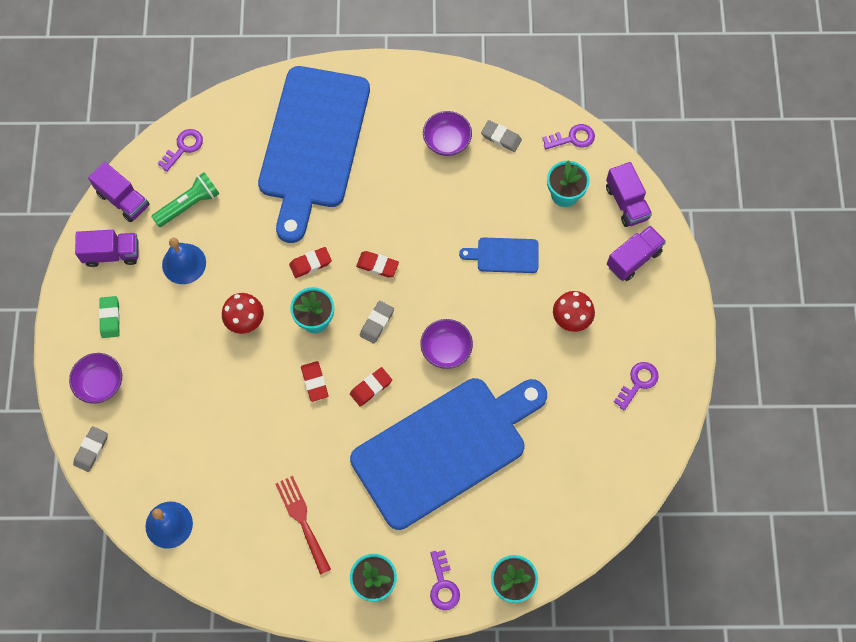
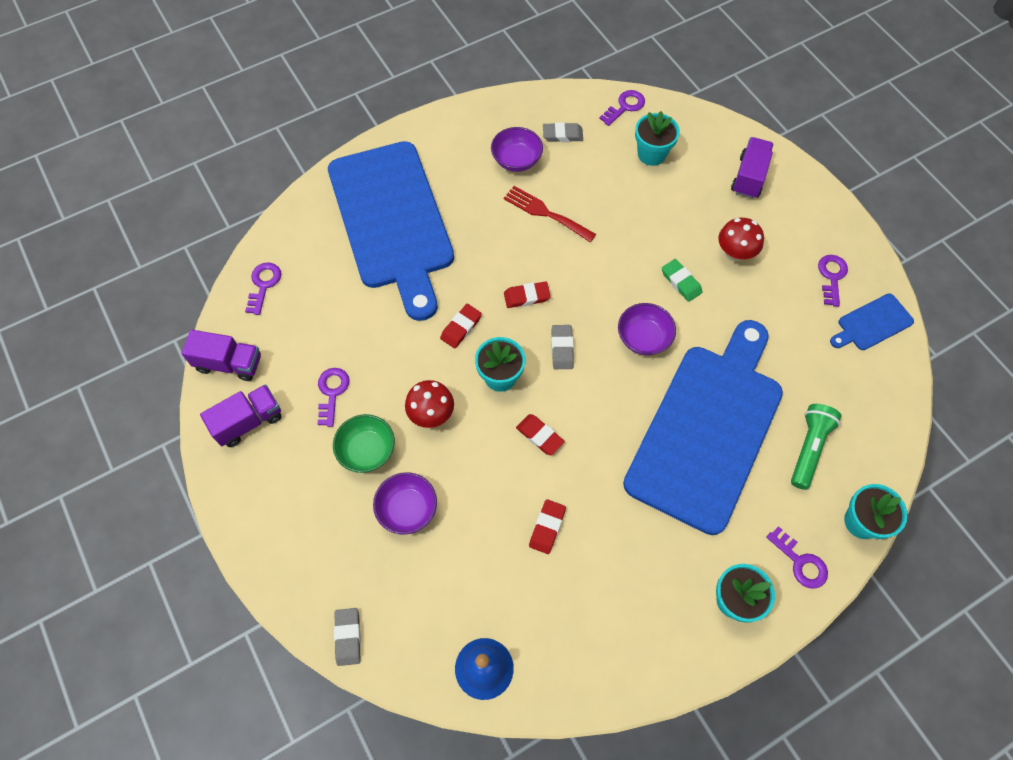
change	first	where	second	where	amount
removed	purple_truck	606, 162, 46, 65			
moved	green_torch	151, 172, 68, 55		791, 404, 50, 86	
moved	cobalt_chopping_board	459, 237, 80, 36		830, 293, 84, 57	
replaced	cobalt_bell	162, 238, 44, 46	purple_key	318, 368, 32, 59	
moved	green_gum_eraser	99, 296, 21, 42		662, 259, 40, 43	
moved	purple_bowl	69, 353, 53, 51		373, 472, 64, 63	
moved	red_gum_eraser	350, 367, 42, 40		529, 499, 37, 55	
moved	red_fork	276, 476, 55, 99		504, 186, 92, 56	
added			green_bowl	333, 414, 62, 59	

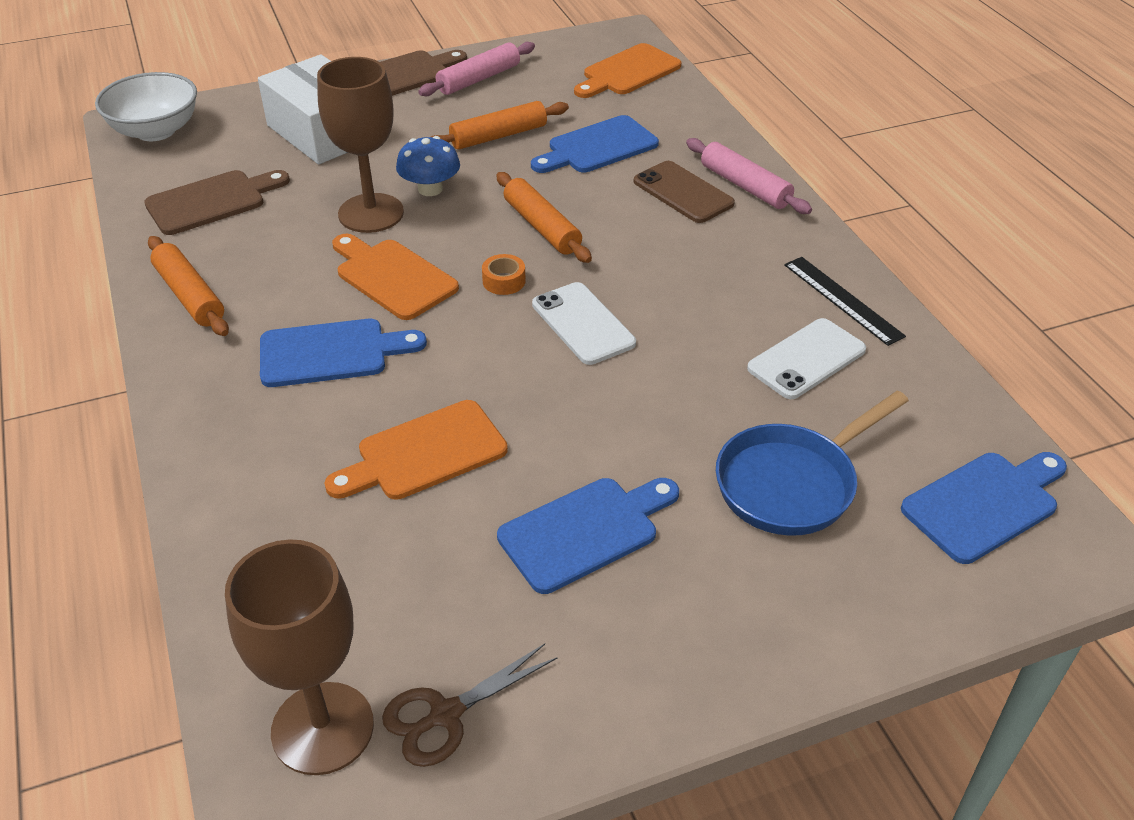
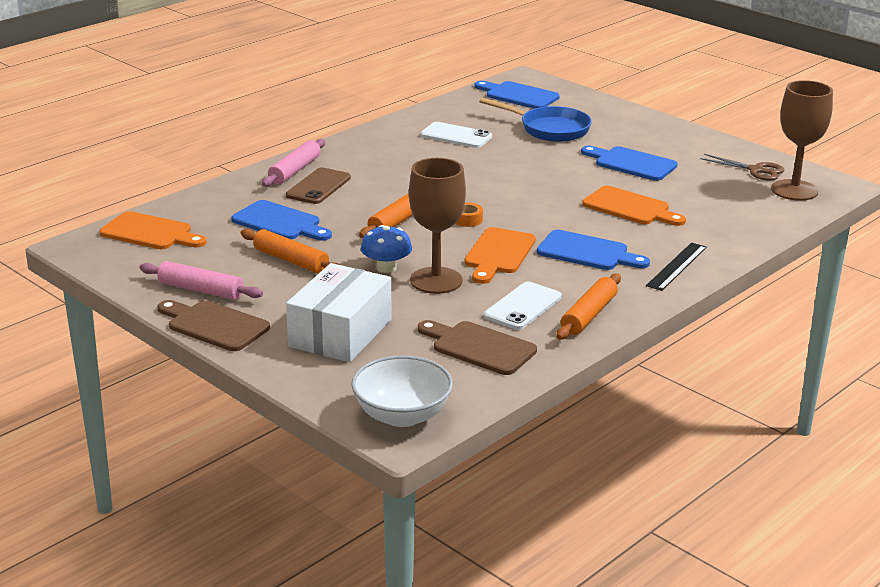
change	first	where	second	where	amount
moved	jet-black_straightedge	784, 257, 122, 89		646, 243, 61, 48	
moved	pure_white_mobile_phone	532, 282, 104, 83		484, 282, 78, 48	
turned	cobalt_chopping_board	260, 319, 167, 68		537, 230, 113, 40	150 degrees clockwise

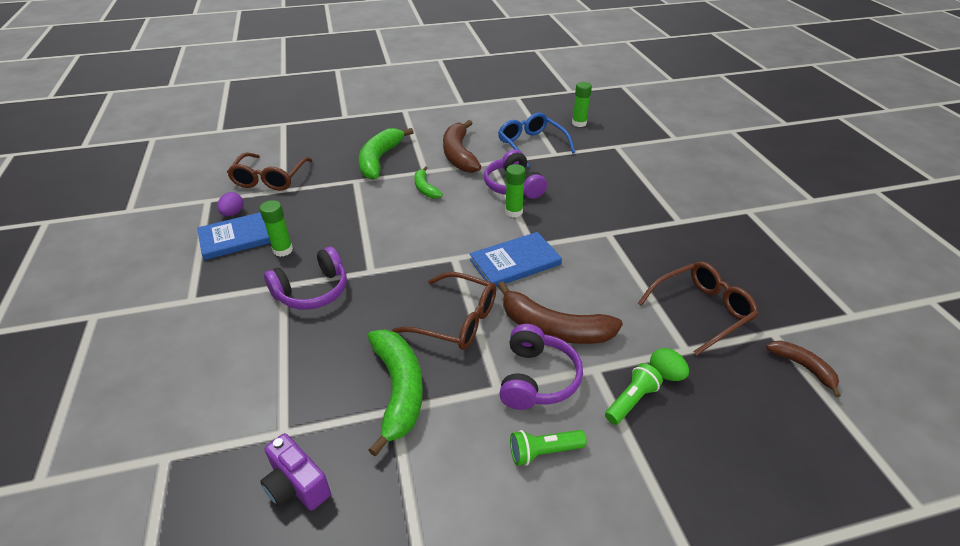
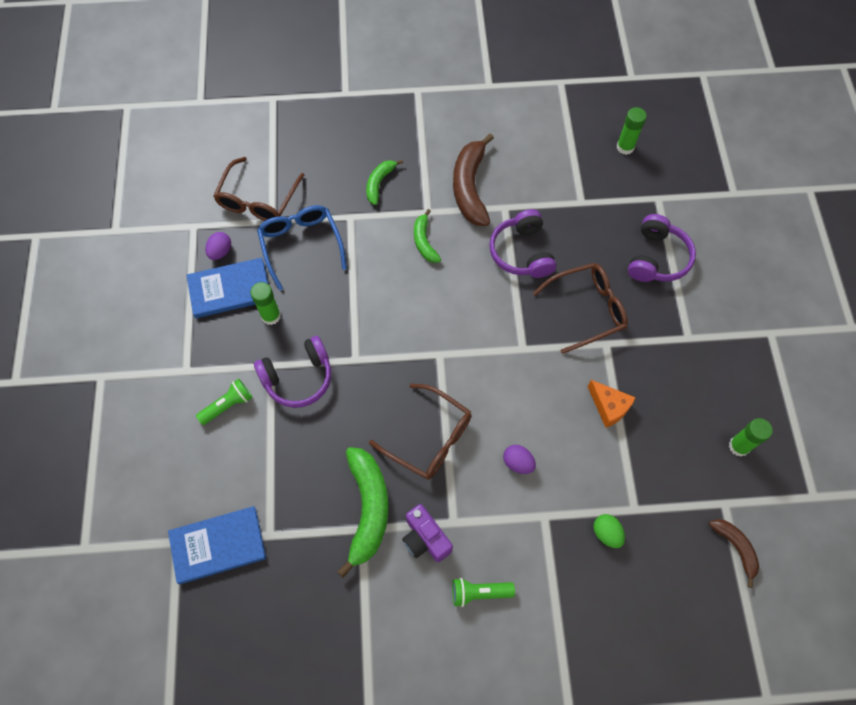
change	first	where	second	where	amount
moved	cobalt_spectacles	498, 112, 77, 56		257, 205, 90, 85	
resized	green_toy_banana	359, 128, 55, 52		366, 160, 37, 45	x0.55
moved	green_glue	505, 164, 21, 53		729, 418, 44, 39	
moved	cobalt_hardcover	470, 232, 92, 55		168, 506, 98, 78	
moved	brown_spectacles	638, 262, 120, 94		533, 263, 95, 91	
replaced	brown_toy_banana	497, 281, 126, 63	purple_egg_shape	503, 445, 33, 29	
moved	purple_headset	499, 324, 84, 86		628, 214, 68, 68	
moved	green_torch	605, 363, 58, 62		196, 379, 57, 46	
moved	purple_camera	260, 433, 71, 78		402, 504, 51, 58	
added			bright_orange_cheese	587, 380, 49, 48	

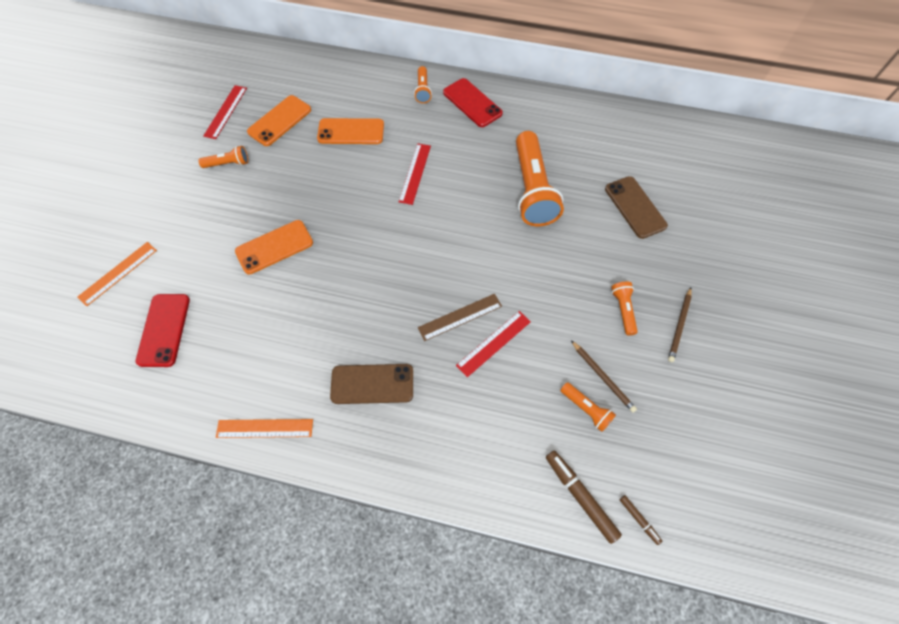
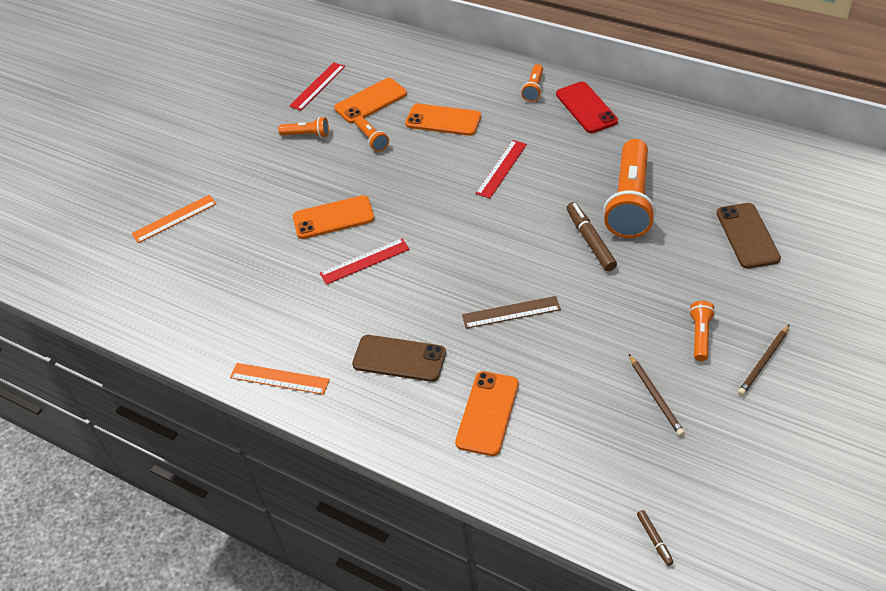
change	first	where	second	where	amount
removed	red_mobile_phone	136, 294, 54, 73			
moved	red_straightedge	456, 311, 75, 66		320, 238, 90, 47	
moved	bright_orange_torch	560, 382, 56, 50		355, 116, 34, 36	
moved	brown_marker_pen	546, 450, 76, 94		567, 202, 50, 69	
added			bright_orange_mobile_phone	455, 371, 64, 85	

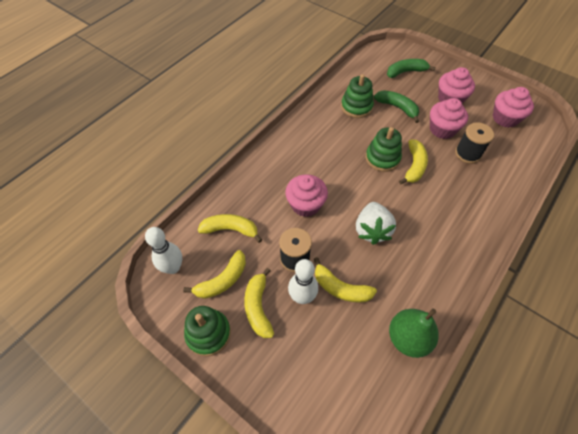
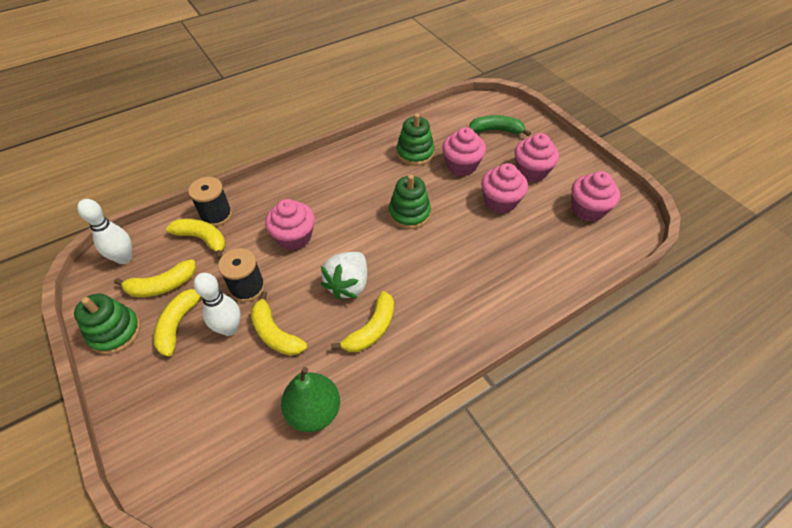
change	first	where	second	where	amount
replaced	green_toy_banana	374, 90, 45, 33	pink_cupcake	442, 127, 44, 49	
moved	jet-black_bobbin	455, 122, 39, 42		188, 177, 44, 50	
moved	yellow_toy_banana	399, 139, 29, 45		331, 291, 63, 61	

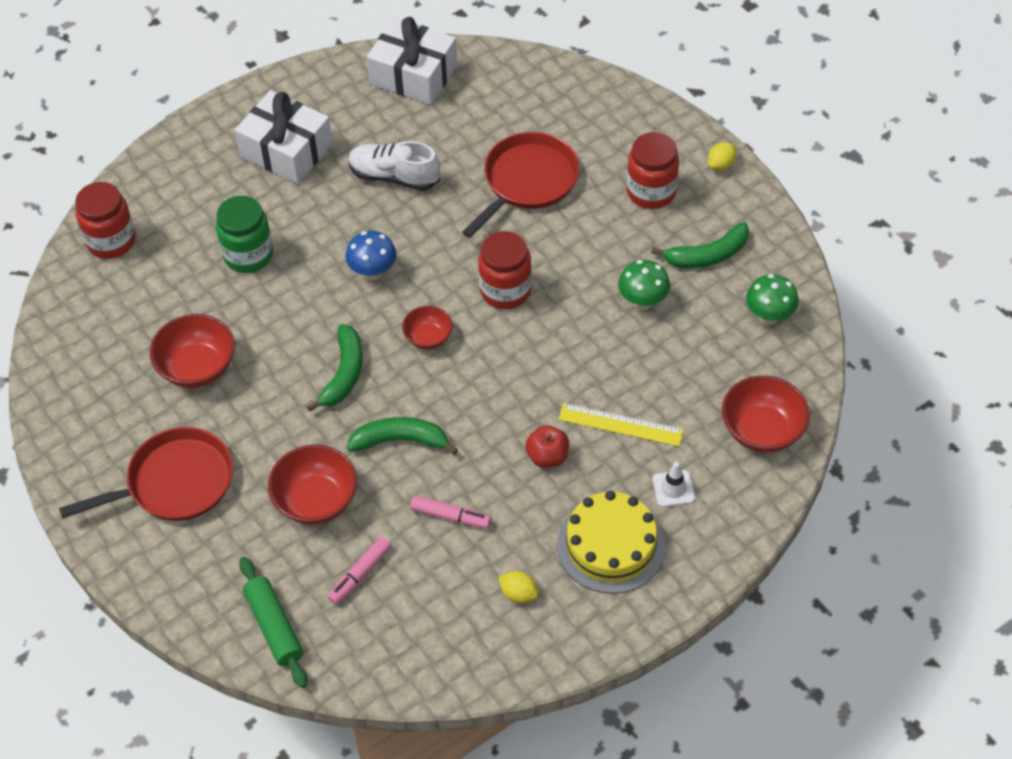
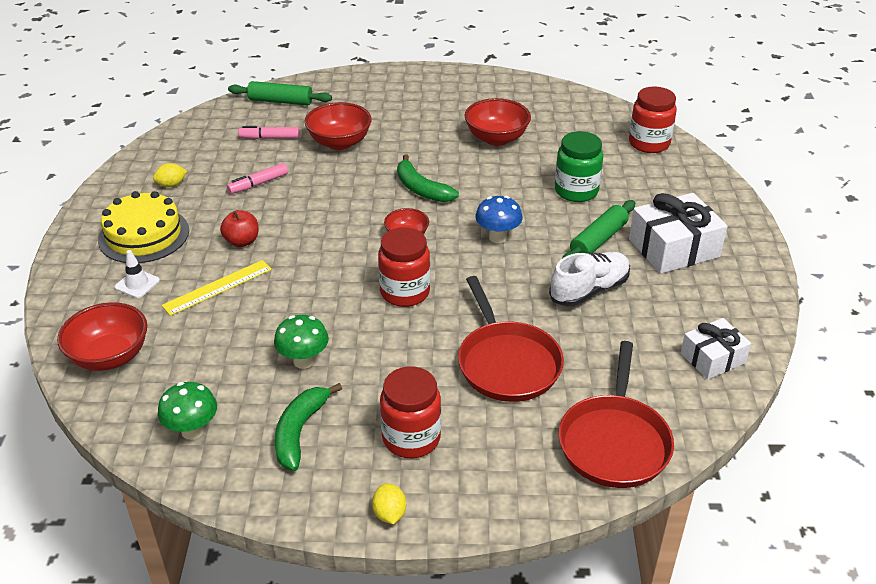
change	first	where	second	where	amount
resized	pure_white_gift	367, 17, 91, 88		681, 318, 70, 62	x0.62
removed	green_toy_banana	347, 417, 111, 38			
moved	red_skillet	59, 427, 174, 94		558, 341, 116, 147	
turned	pink_marker_pen	328, 537, 63, 68		238, 126, 62, 13	75 degrees counterclockwise
added			green_pastry_roller	562, 200, 73, 59	

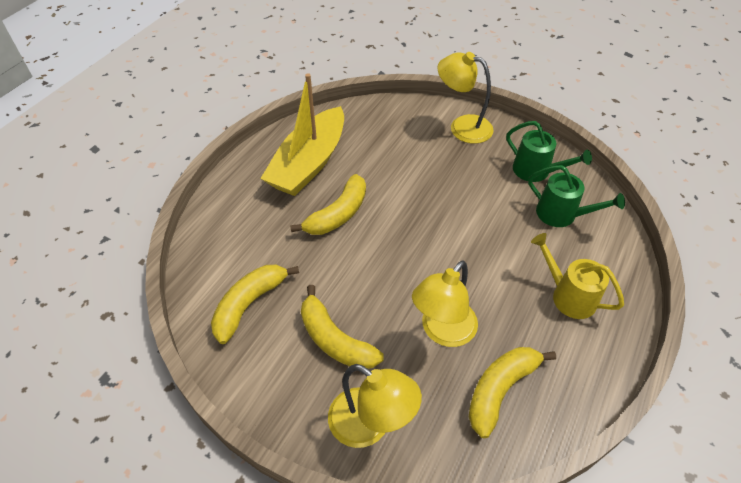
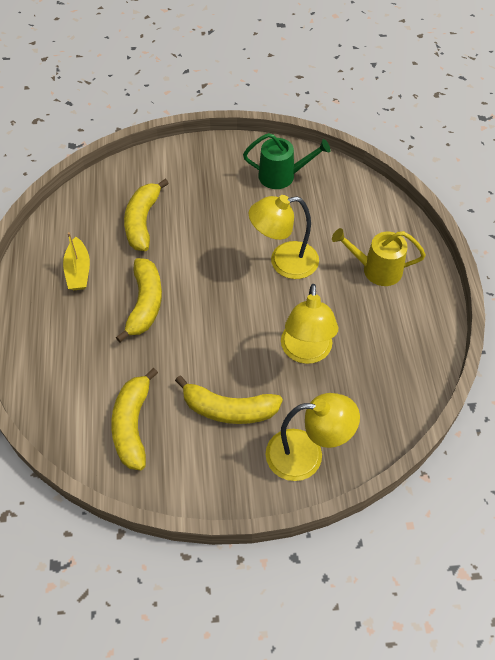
change	first	where	second	where	amount
moved	yellow_lamp	438, 52, 56, 92		249, 195, 70, 84	
resized	yellow_sailboat	260, 73, 84, 123		63, 232, 27, 58	x0.48
removed	green_watering_pot	528, 165, 97, 62			
moved	yellow_toy_banana	469, 347, 87, 91		124, 179, 45, 72	

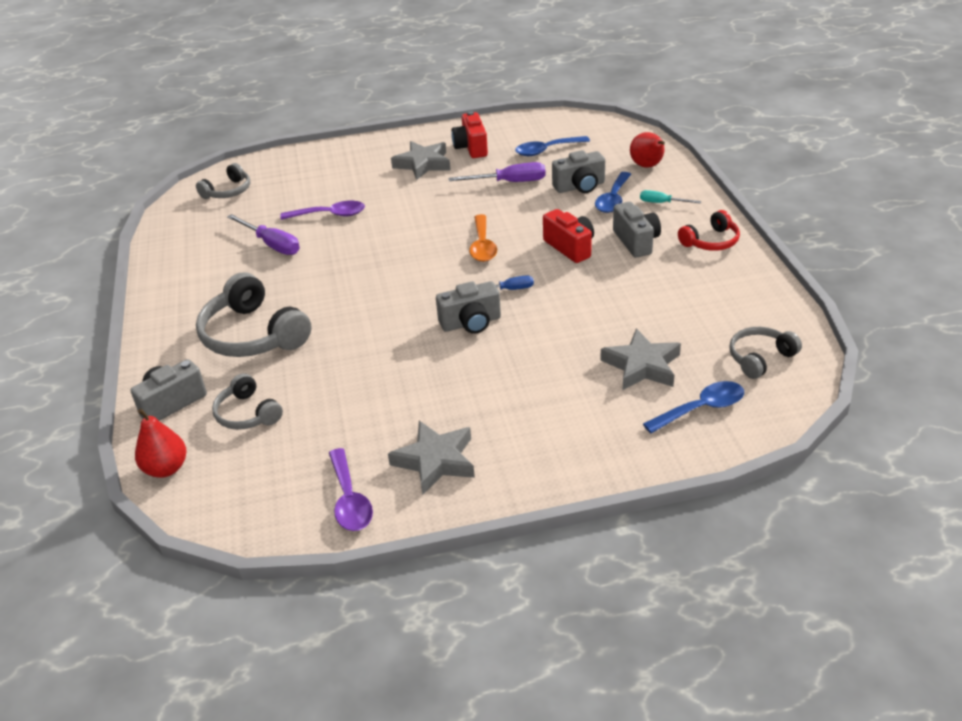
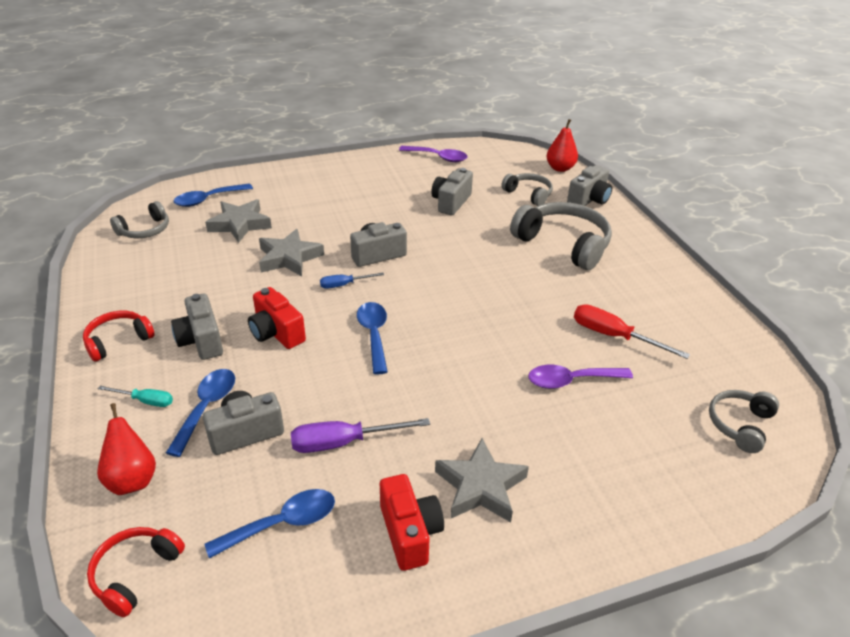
change	first	where	second	where	amount
recoloured	purple_hand_screwdriver	227, 214, 73, 41	red_hand_screwdriver	574, 304, 116, 55	
recoloured	bright_orange_spoon	469, 214, 28, 48	cobalt_spoon	357, 302, 31, 73	
moved	grey_star_shape	388, 421, 87, 74		259, 229, 65, 47	
turned	purple_spoon	329, 448, 44, 83		399, 146, 69, 16	135 degrees clockwise
added			grey_camera	431, 168, 42, 47	
added			red_headset	87, 527, 98, 90	

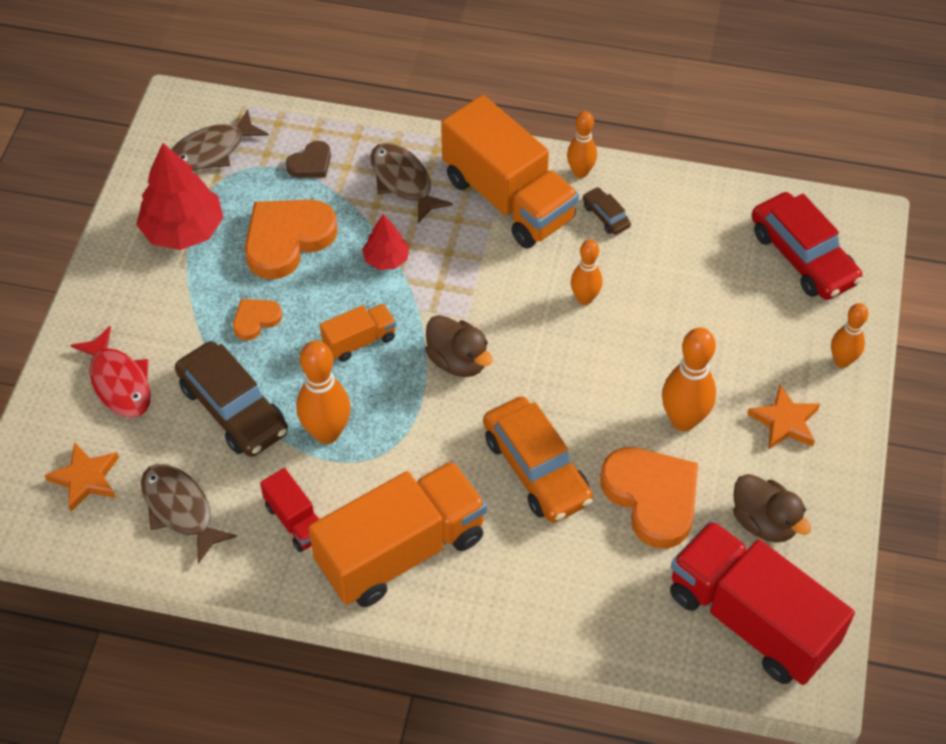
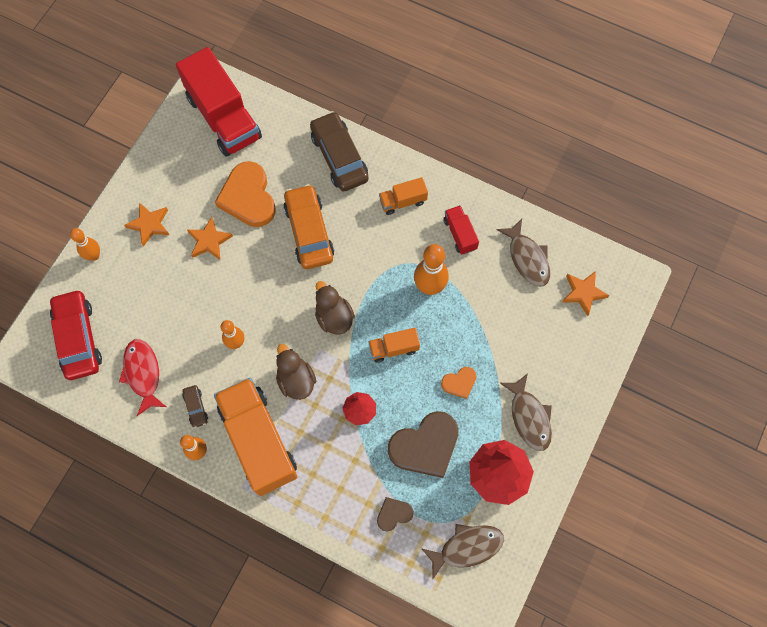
change	first	where	second	where	amount
moved	brown_toy_fish	371, 143, 82, 80		500, 373, 52, 78	
recoloured	bright_orange_heart	245, 200, 93, 80	brown_heart	388, 411, 71, 67	
moved	red_toy_fish	70, 326, 81, 92		119, 339, 47, 77	
replaced	bright_orange_bowling_pin	662, 327, 54, 104	bright_orange_star_shape	187, 217, 46, 43	
moved	brown_car	175, 341, 113, 116		310, 111, 59, 81	
resized	bright_orange_truck	308, 461, 179, 146		379, 177, 49, 38	x0.47
moved	brown_duck	733, 474, 78, 69		276, 344, 40, 56	

